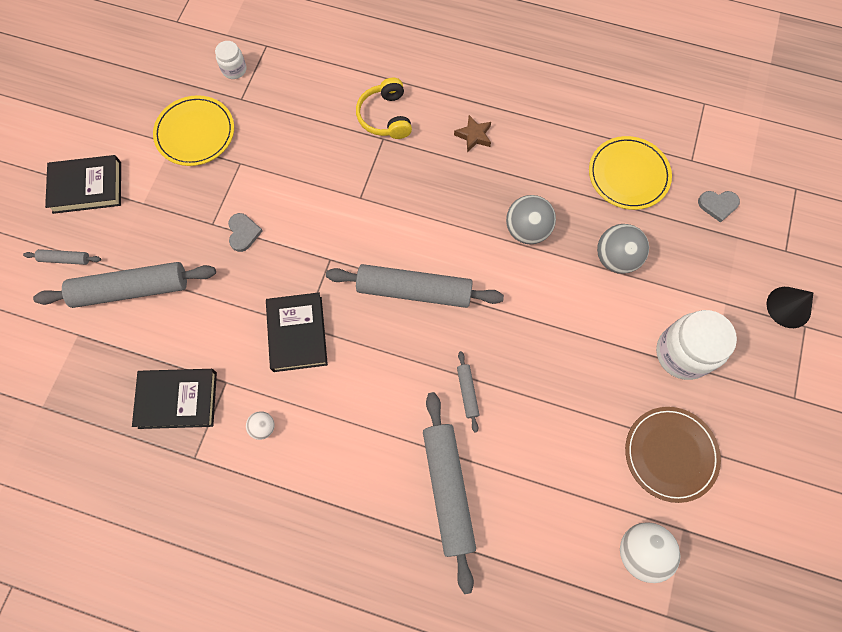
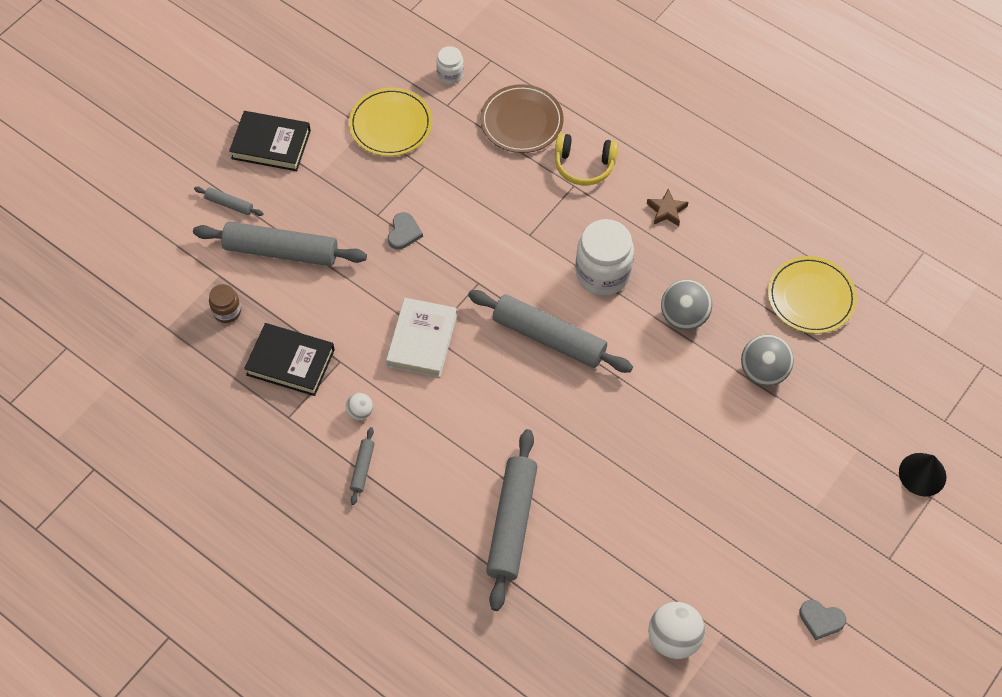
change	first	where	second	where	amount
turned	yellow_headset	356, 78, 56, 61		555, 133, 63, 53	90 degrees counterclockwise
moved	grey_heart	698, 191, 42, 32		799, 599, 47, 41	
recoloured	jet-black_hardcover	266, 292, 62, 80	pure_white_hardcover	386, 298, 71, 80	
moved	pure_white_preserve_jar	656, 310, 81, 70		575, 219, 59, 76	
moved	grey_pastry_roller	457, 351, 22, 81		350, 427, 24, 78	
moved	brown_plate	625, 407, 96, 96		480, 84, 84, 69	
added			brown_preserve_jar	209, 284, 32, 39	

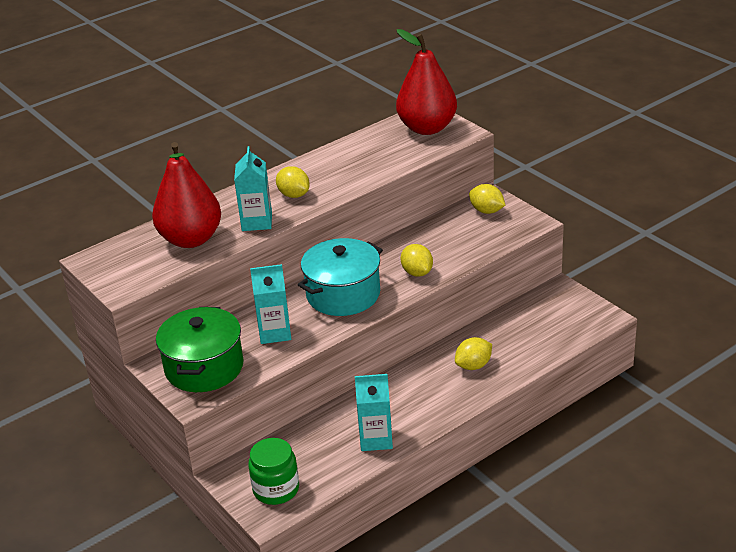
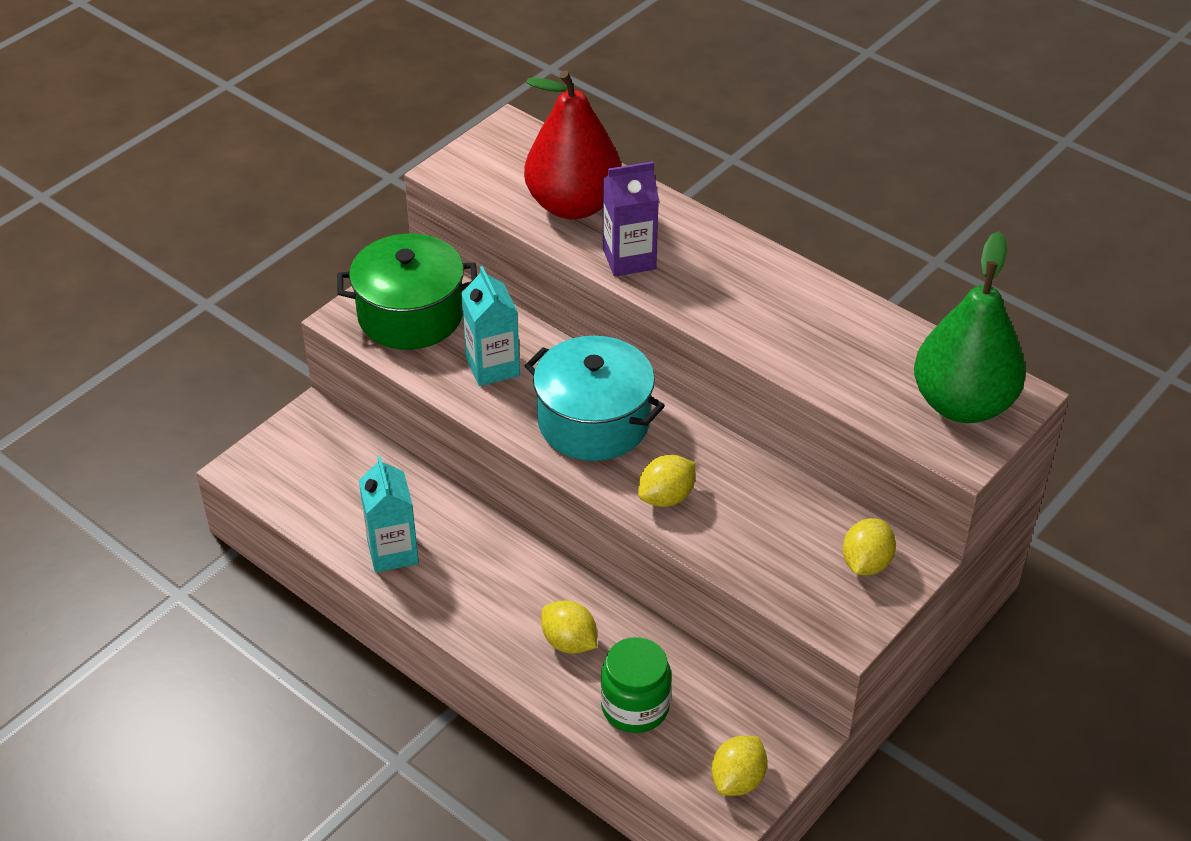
change	first	where	second	where	amount
recoloured	red_pear	396, 29, 61, 106	green_pear	914, 231, 112, 192	
recoloured	teal_carton	234, 146, 38, 85	purple_carton	603, 161, 56, 116	
moved	yellow_toy_lemon	276, 166, 34, 32		711, 736, 56, 60	
moved	green_preserve_jar	248, 438, 51, 67		601, 637, 70, 96	

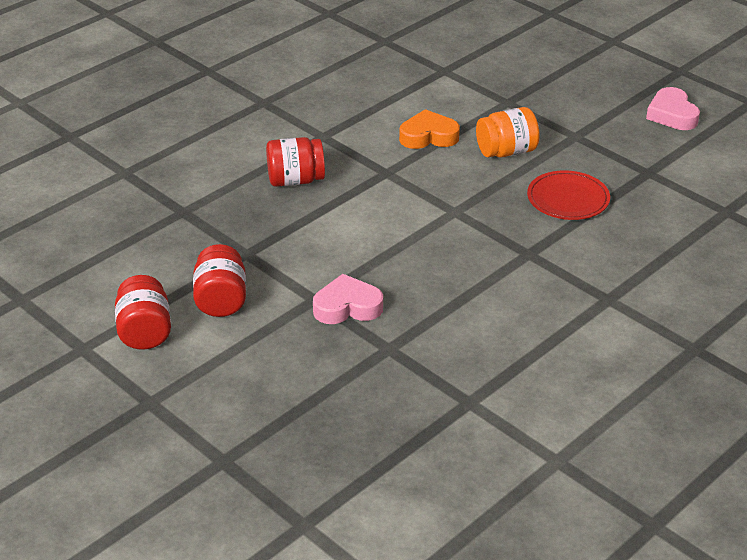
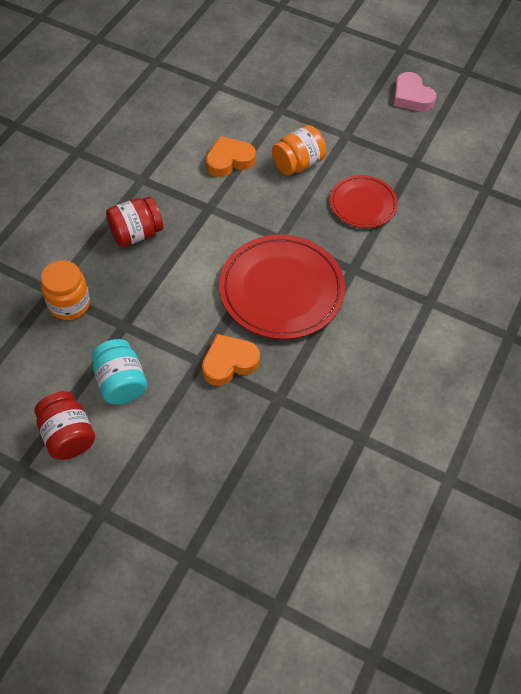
change	first	where	second	where	amount
recoloured	red_preserve_jar	193, 244, 53, 73	teal_preserve_jar	92, 339, 55, 66	
recoloured	pink_heart	313, 274, 70, 50	bright_orange_heart	202, 334, 58, 52	
added			red_plate	219, 235, 126, 104	
added			bright_orange_preserve_jar	41, 260, 49, 60	

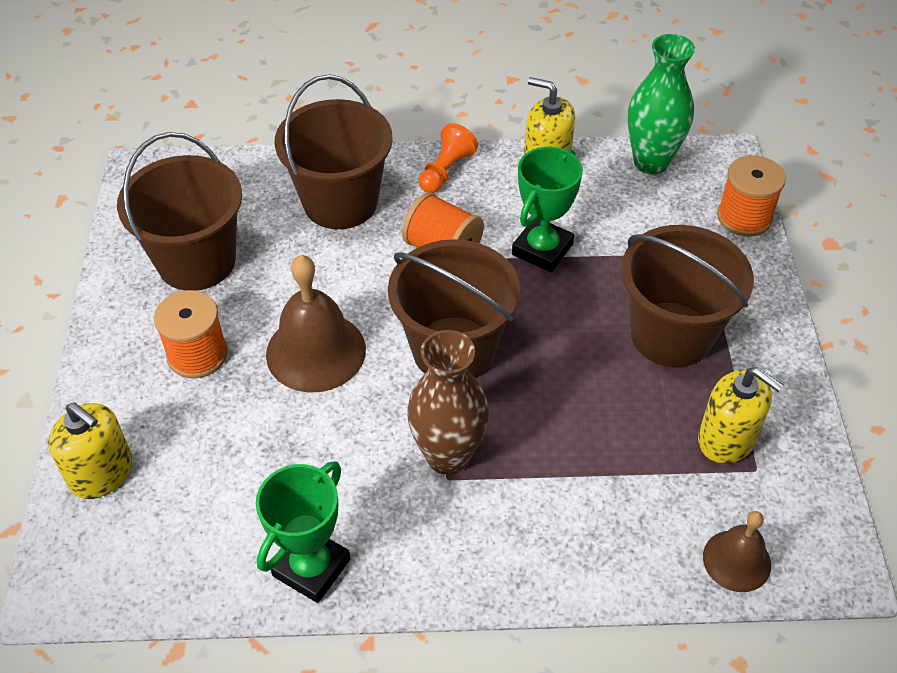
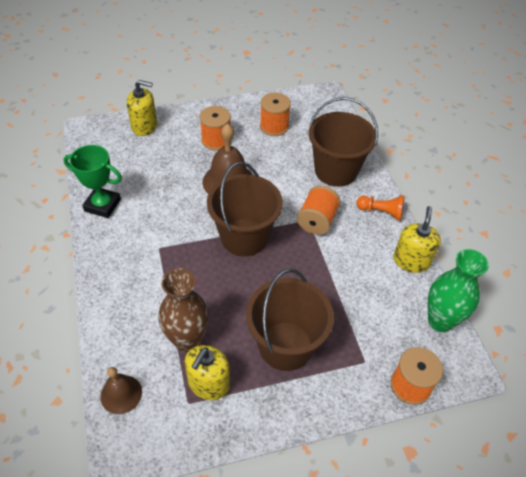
change	first	where	second	where	amount
replaced	brown_pail	117, 132, 125, 159	bright_orange_bobbin	260, 93, 31, 43	
removed	green_award_cup	512, 147, 71, 125			
moved	brown_vase	407, 330, 82, 145		159, 268, 50, 84	
turned	yellow_soap_dispenser	48, 402, 85, 97		127, 80, 30, 56	105 degrees counterclockwise

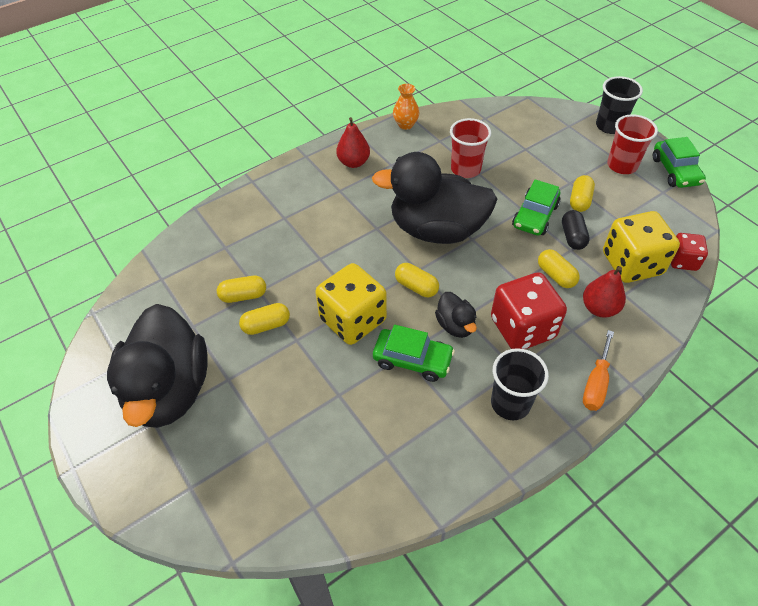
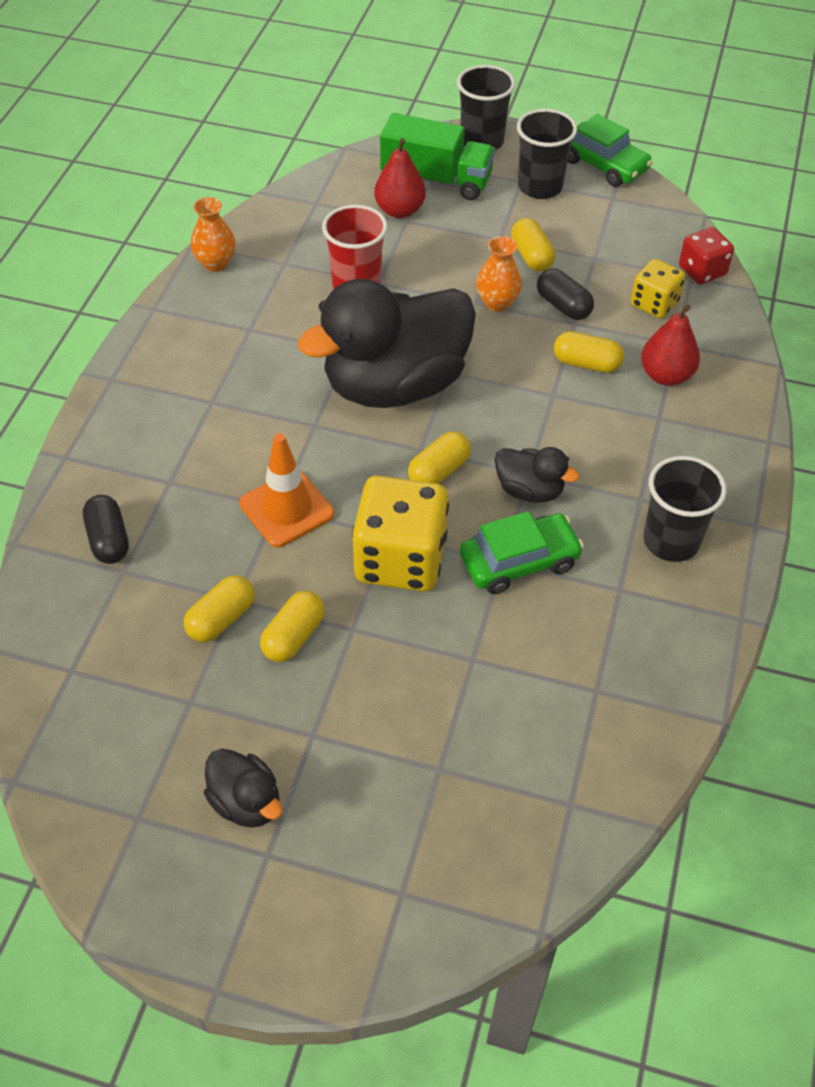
change	first	where	second	where	amount
recoloured	red_tumbler	607, 114, 51, 60	jet-black_tumbler	517, 109, 60, 90	
moved	red_pear	336, 117, 34, 51		374, 138, 52, 80	
replaced	green_car	512, 179, 48, 57	bright_orange_vase	476, 236, 46, 76	
resized	yellow_die	603, 211, 77, 72		631, 259, 54, 59	x0.56
turned	yellow_capsule	395, 263, 44, 34		408, 431, 63, 53	45 degrees counterclockwise
removed	red_die	491, 272, 76, 77			
resized	jet-black_duck	107, 304, 101, 124		204, 749, 78, 79	x0.44
removed	bright_orange_hand_screwdriver	583, 330, 31, 81			
added			green_truck	380, 113, 115, 87	
added			bright_orange_traffic_cone	239, 433, 95, 114	
added			jet-black_capsule	83, 495, 46, 69	

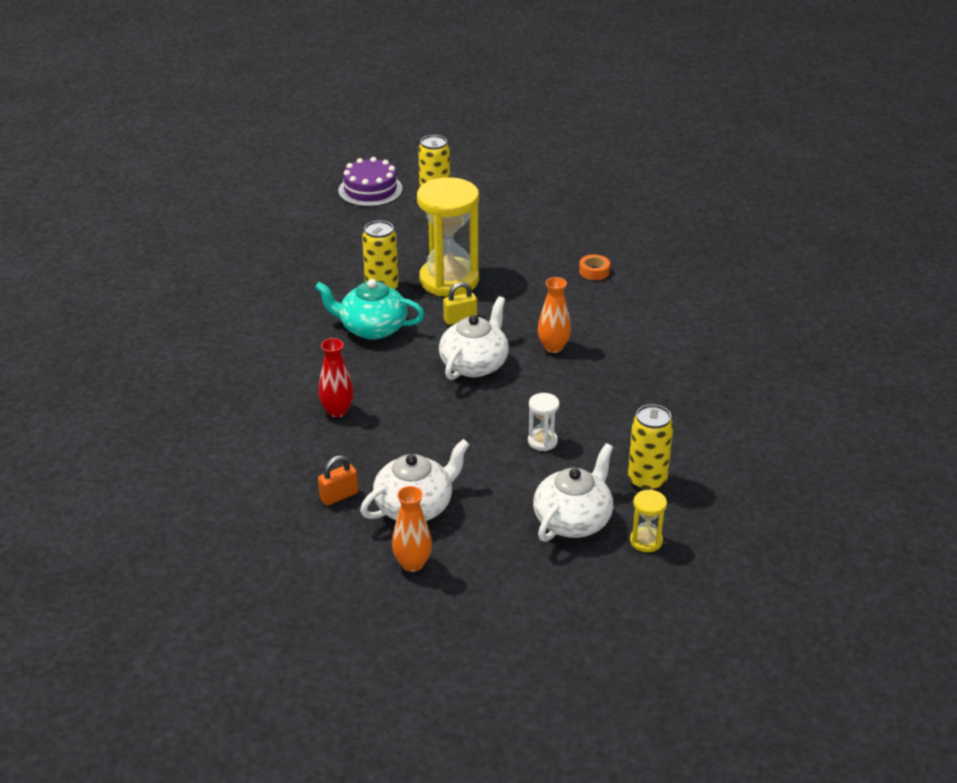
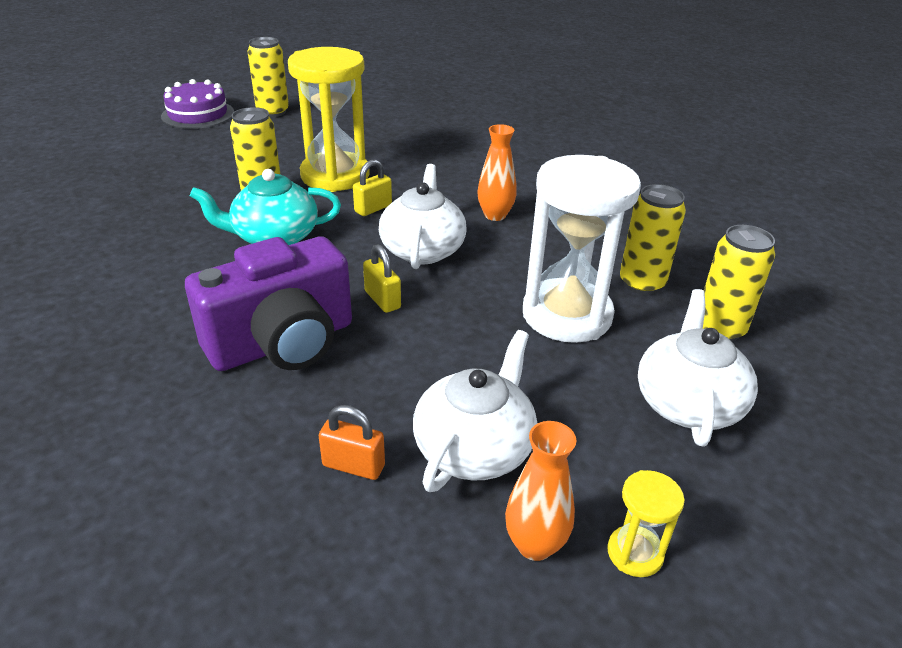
change	first	where	second	where	amount
removed	bright_orange_roll_of_tape	579, 254, 31, 26			
replaced	red_vase	318, 338, 36, 79	purple_camera	185, 236, 167, 135	
resized	pure_white_hourglass	528, 393, 31, 58		523, 155, 118, 188	x2.31
turned	bright_orange_padlock	318, 455, 40, 51		319, 405, 66, 75	75 degrees clockwise
moved	yellow_hourglass	630, 489, 37, 63		607, 470, 78, 107	
added			yellow_soda_can	620, 184, 66, 111	
added			yellow_padlock	363, 244, 38, 69	

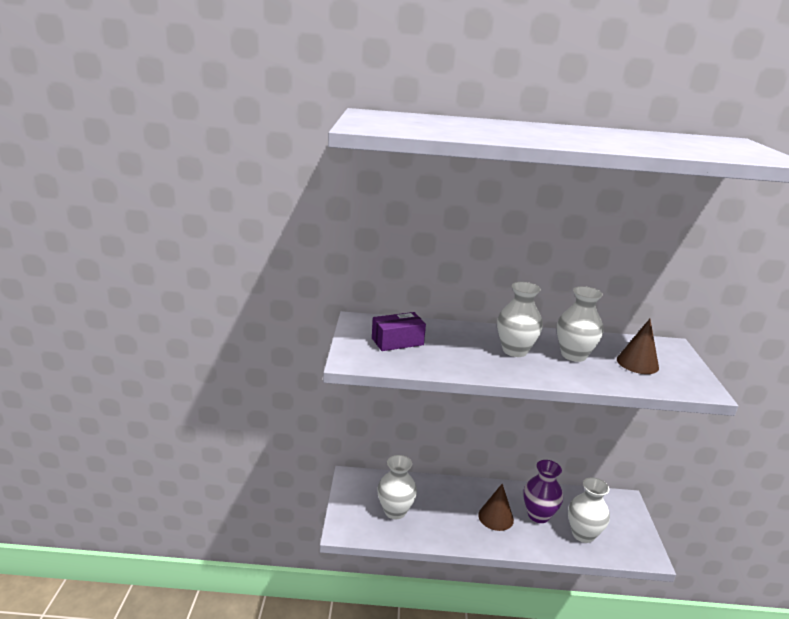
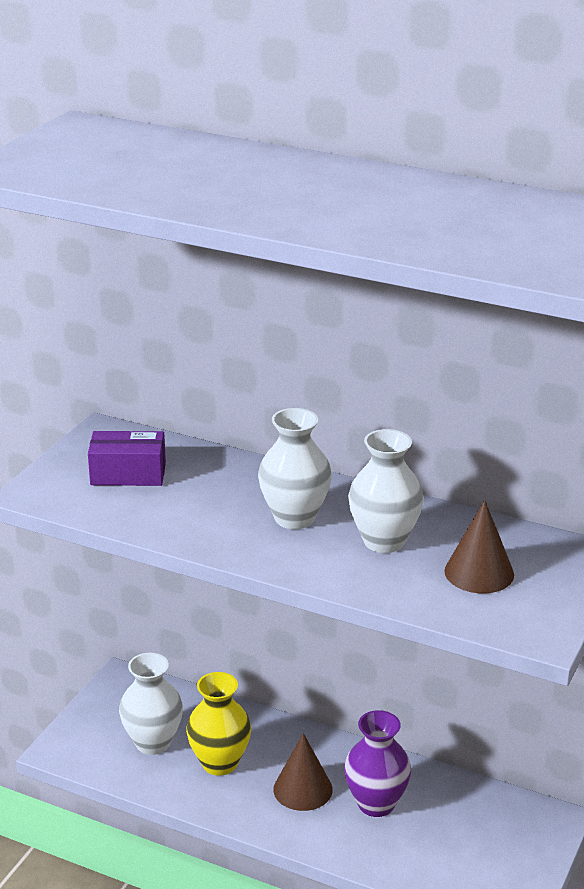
change	first	where	second	where	amount
removed	pure_white_vase	568, 477, 42, 66			
added			yellow_vase	186, 672, 65, 104	

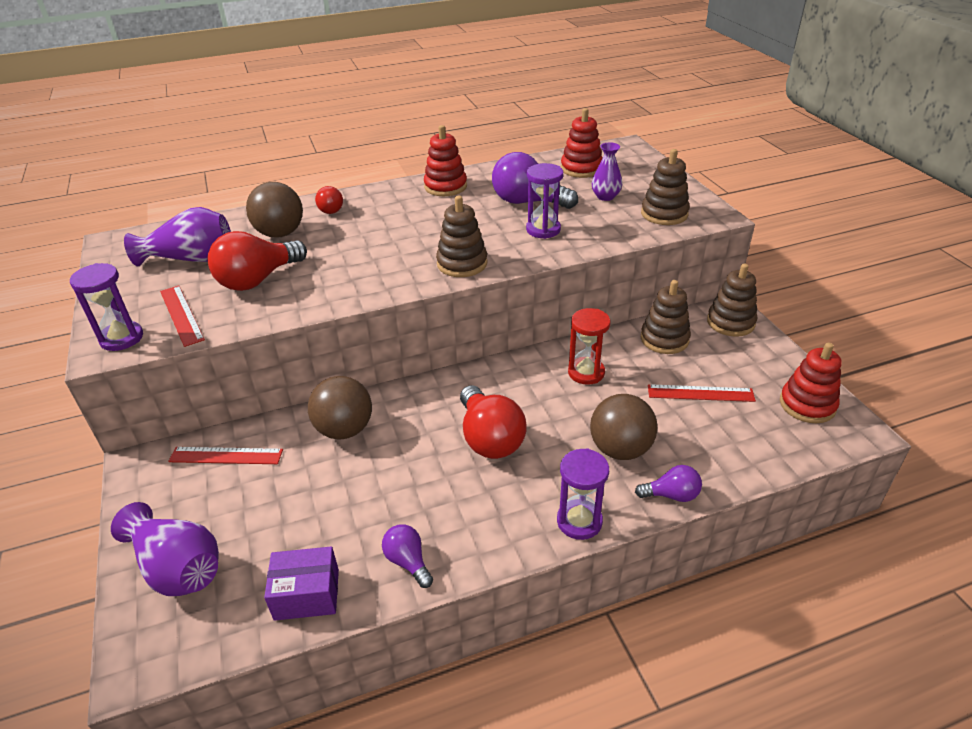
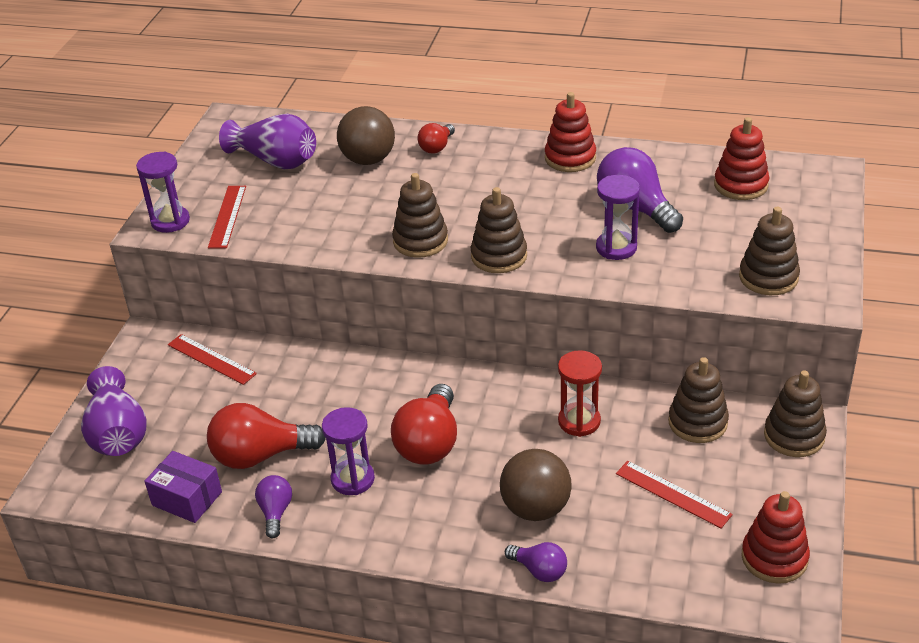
change	first	where	second	where	amount
removed	purple_vase	592, 142, 30, 59			
moved	red_light_bulb	208, 231, 99, 60		207, 403, 119, 66	
removed	brown_play_ball	308, 376, 64, 63			
moved	purple_hourglass	557, 448, 52, 92		322, 407, 53, 88	
added			brown_stacking_toy	392, 173, 56, 85	

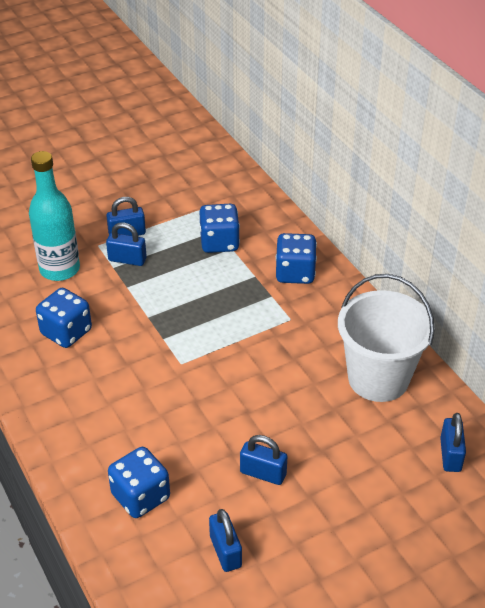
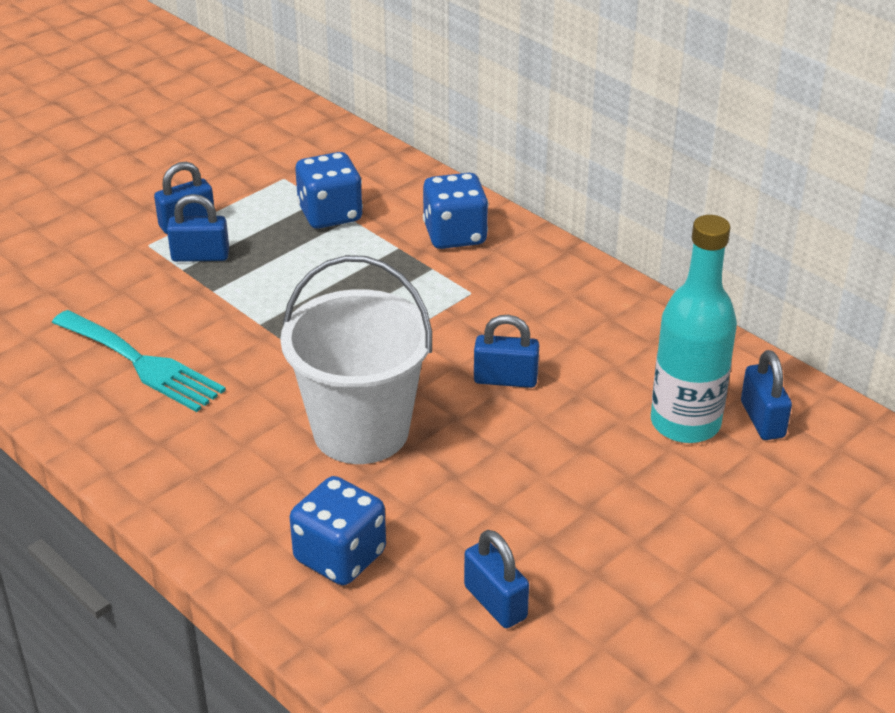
change	first	where	second	where	amount
moved	teal_bottle	29, 151, 51, 130		651, 215, 86, 228	
moved	pure_white_pail	338, 274, 97, 128		280, 255, 152, 209	
replaced	cobalt_die	36, 288, 56, 60	teal_fork	52, 310, 174, 102	
moved	cobalt_padlock	240, 435, 47, 50		474, 315, 65, 73	

